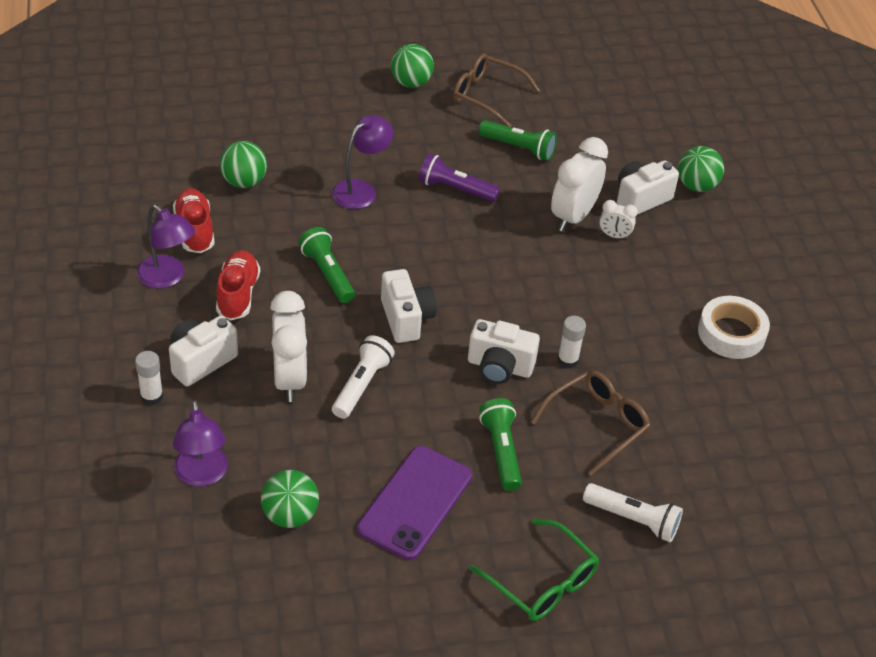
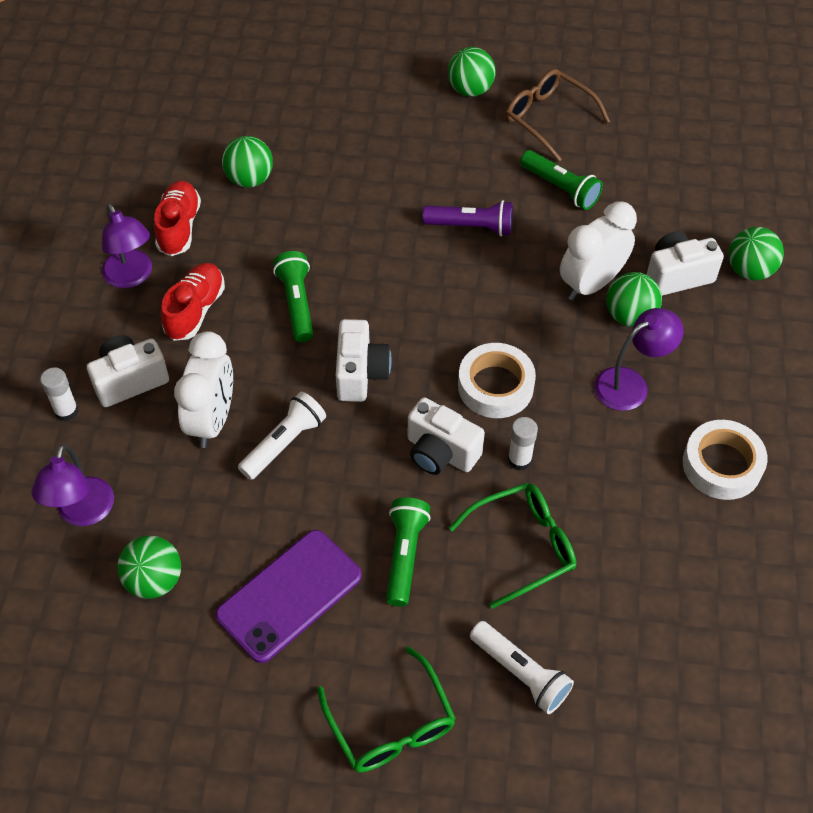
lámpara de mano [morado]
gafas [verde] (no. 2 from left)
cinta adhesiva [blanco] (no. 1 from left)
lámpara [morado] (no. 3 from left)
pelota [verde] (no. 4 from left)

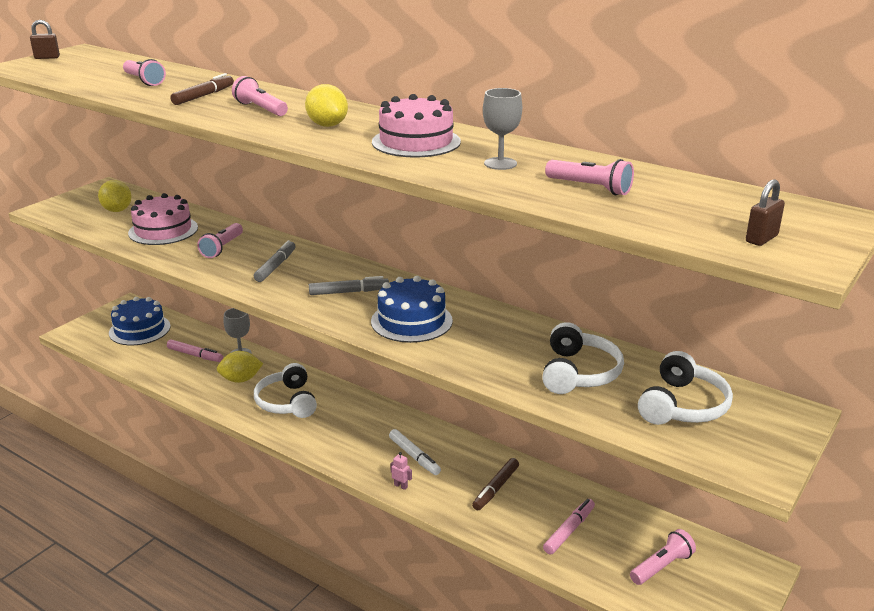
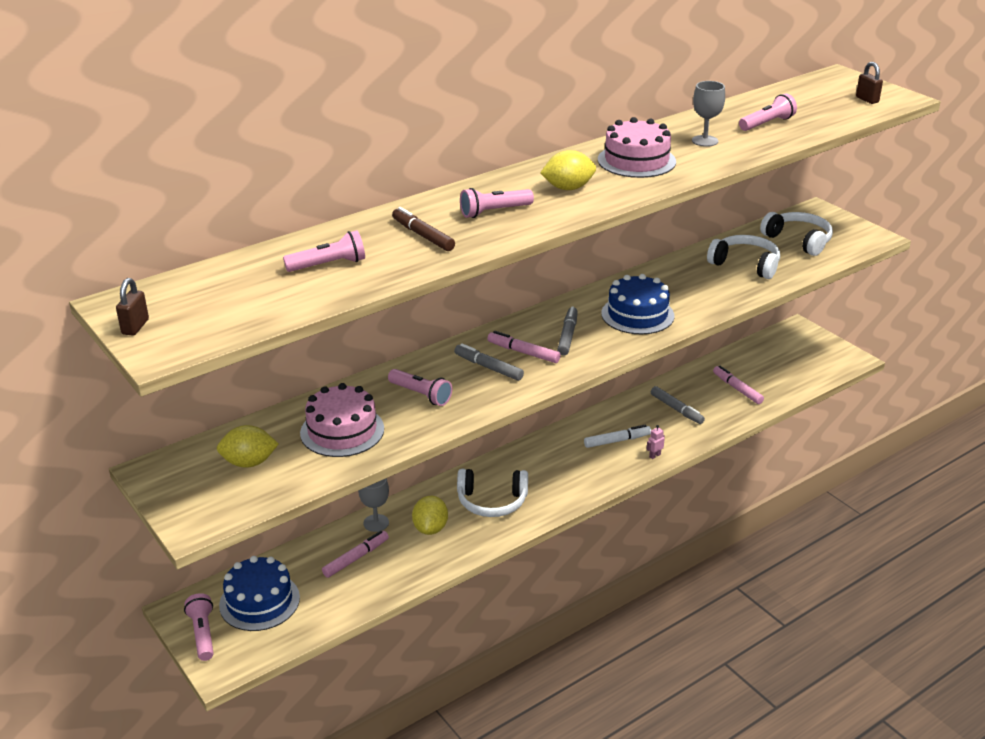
lámpara de mano [rosa] (no. 1 from left)
rotulador [rosa] (no. 2 from left)
rotulador [gris] (no. 3 from left)

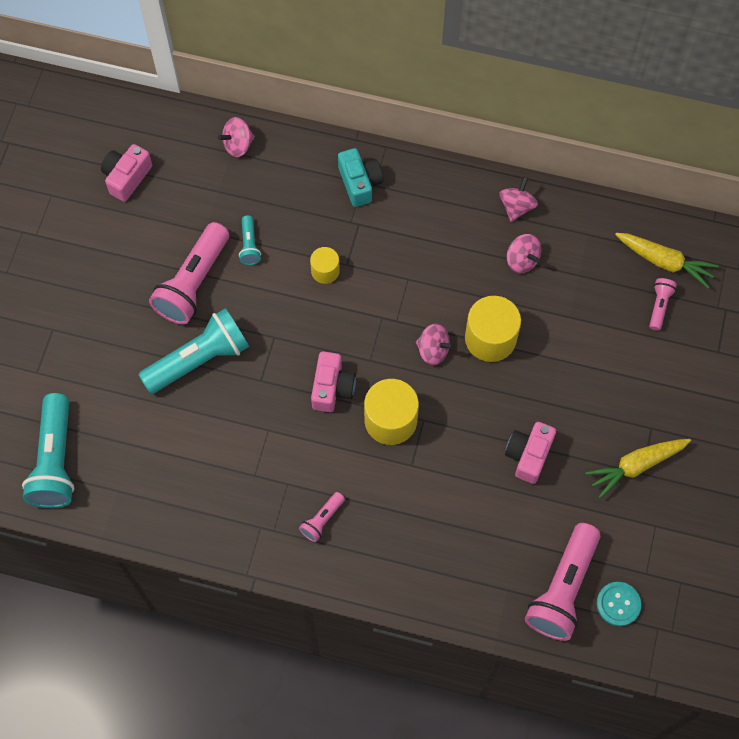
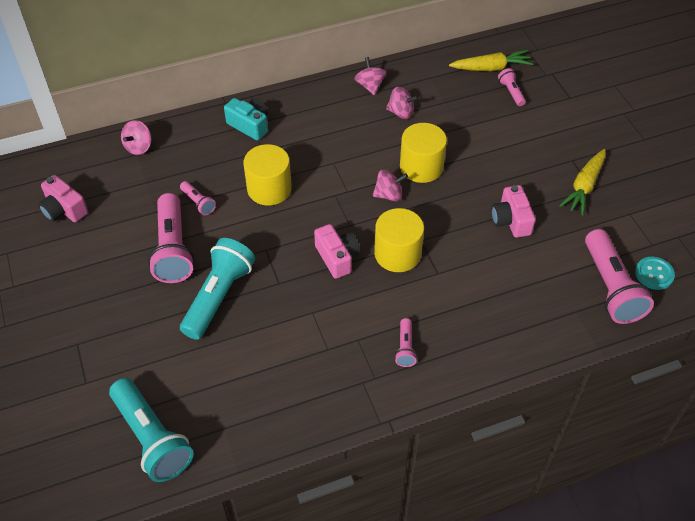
cámara [rosa] (no. 1 from left)
lámpara de mano [rosa] (no. 2 from left)
cilindro [amarillo] (no. 1 from left)

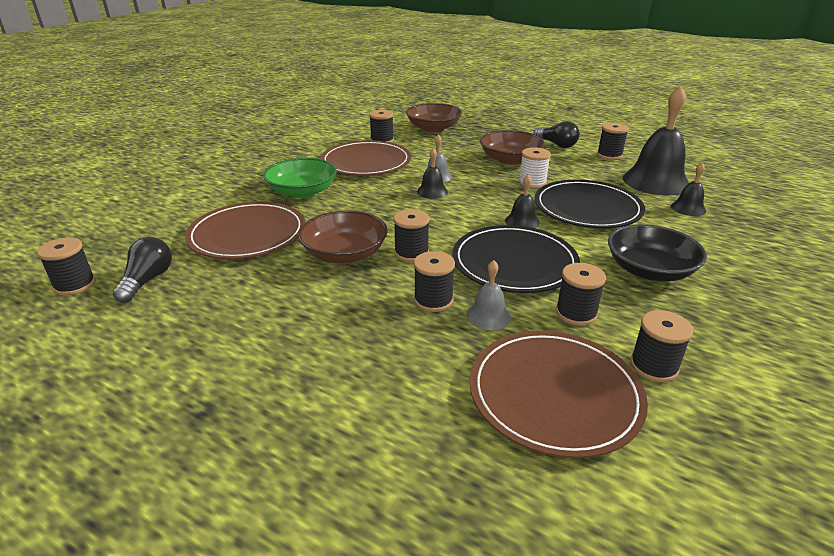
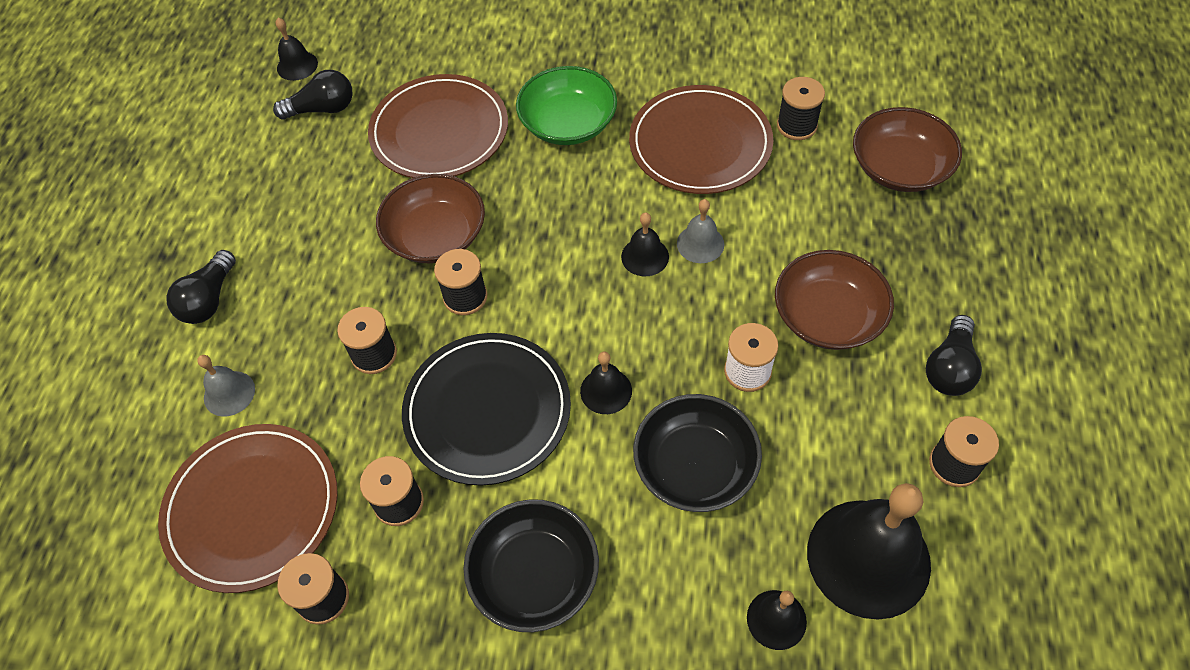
bombilla [negro] (no. 1 from left)
campana [gris] (no. 1 from left)
campana [negro] (no. 1 from left)
cuenco [negro] (no. 2 from left)

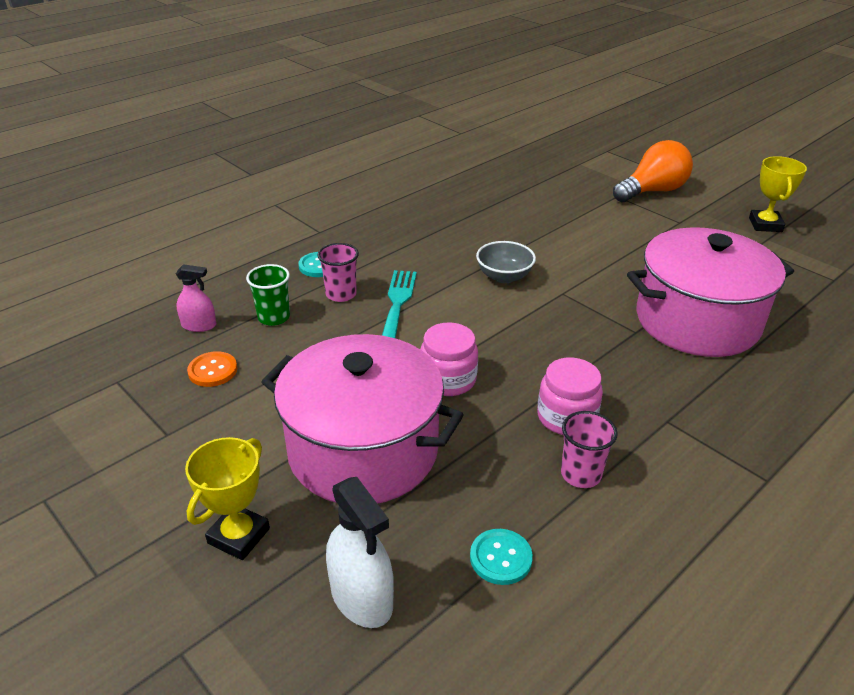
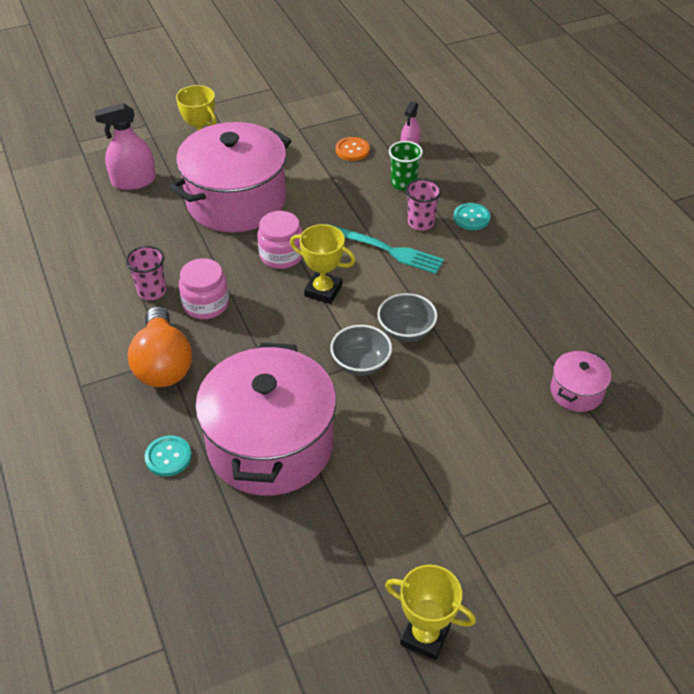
pulverizador [rosa] (no. 1 from left)
bombilla [naranja]
botón [turquesa] (no. 1 from left)
trofeo [amarillo] (no. 2 from left)
cuenco [gris] (no. 1 from left)
olla [rosa] (no. 3 from left)

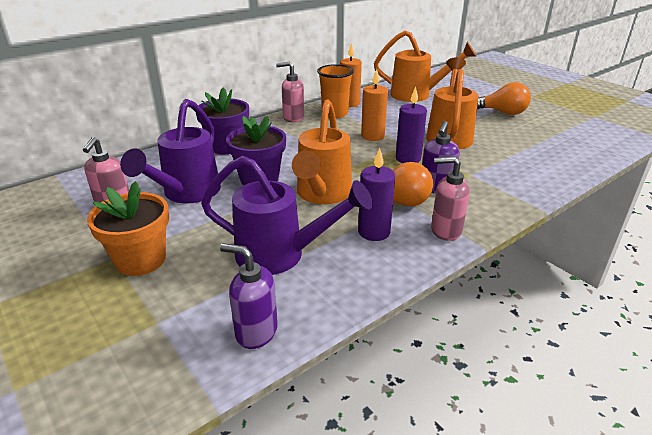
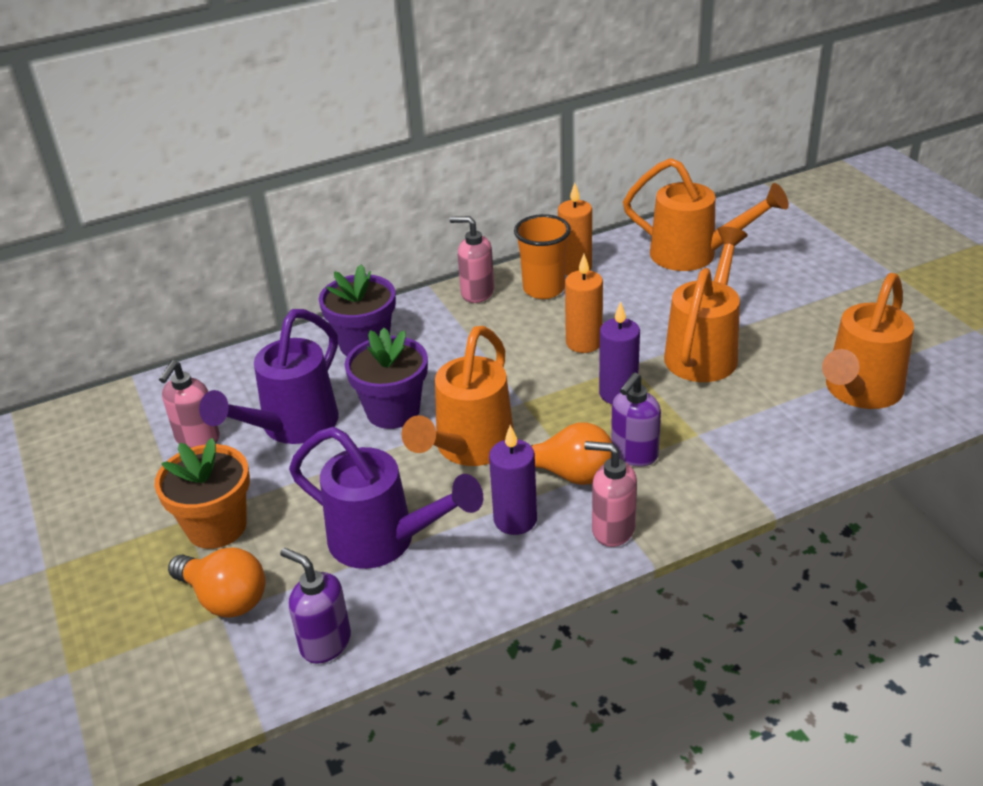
bombilla [naranja] (no. 1 from left)
regadera [naranja] (no. 4 from left)

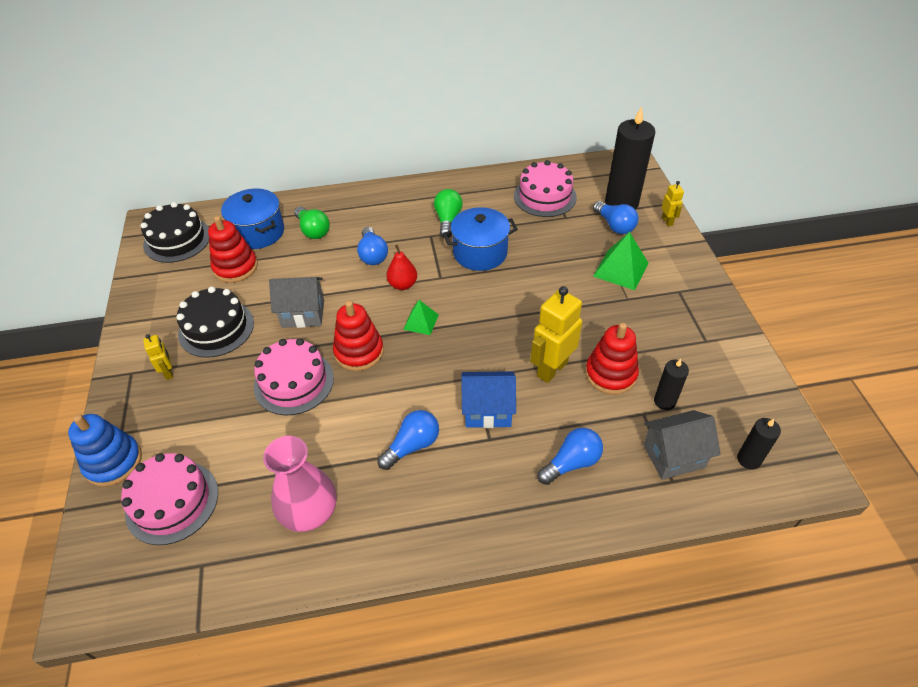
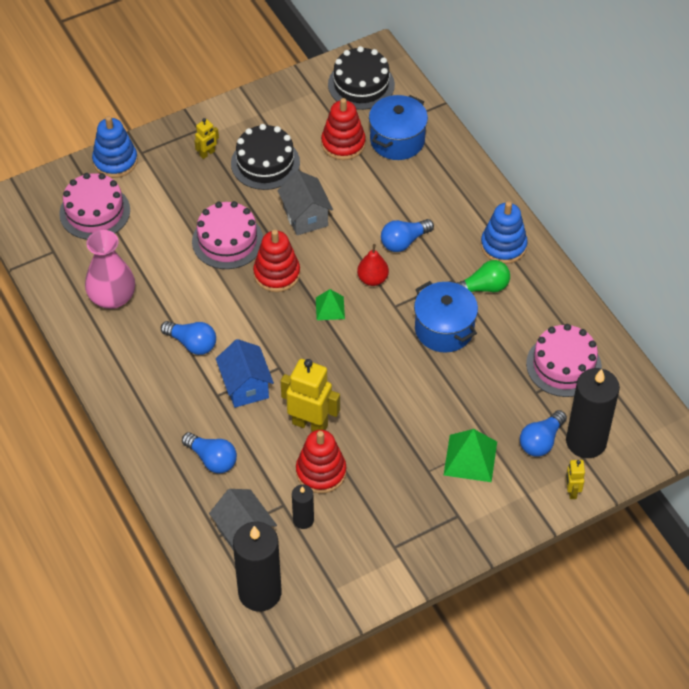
vela [negro] (no. 1 from left)
juguete apilable [azul] (no. 2 from left)
robot [amarillo] (no. 3 from left)
bombilla [verde] (no. 1 from left in the first image)

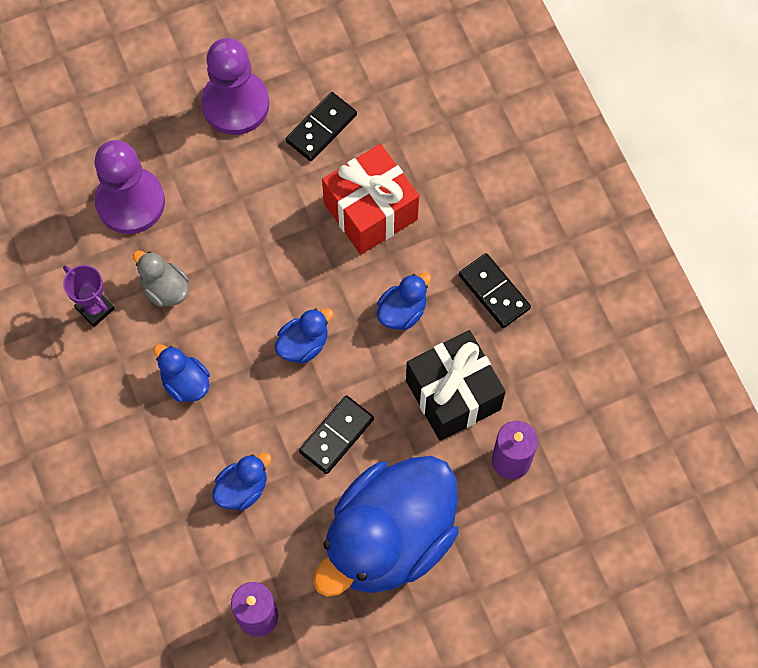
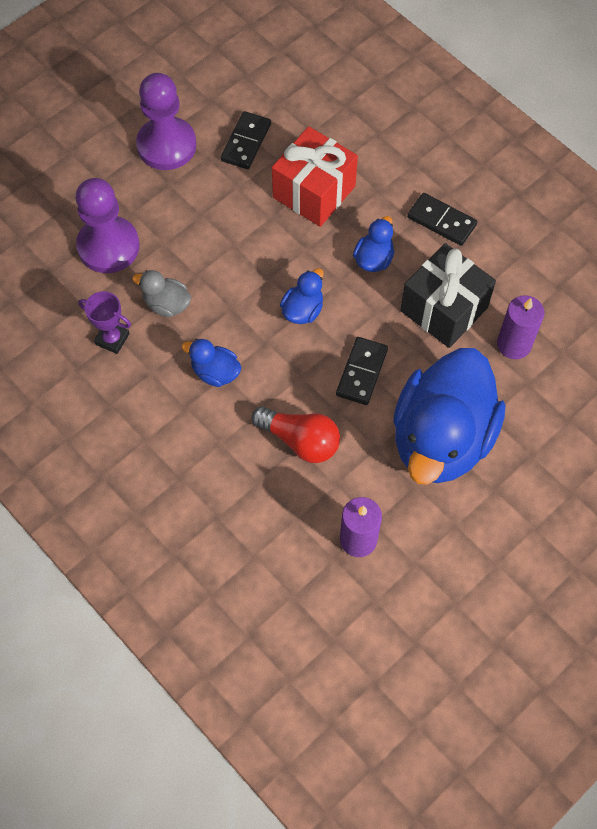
bombilla [rojo]

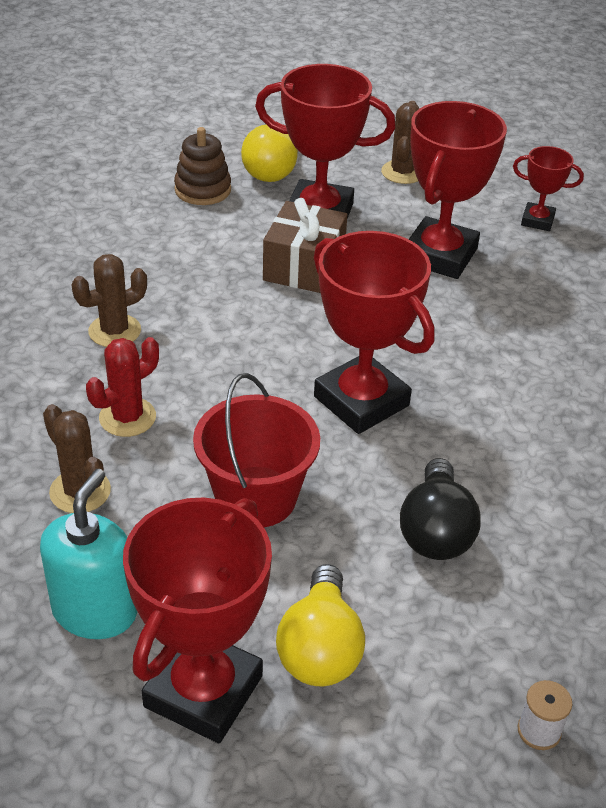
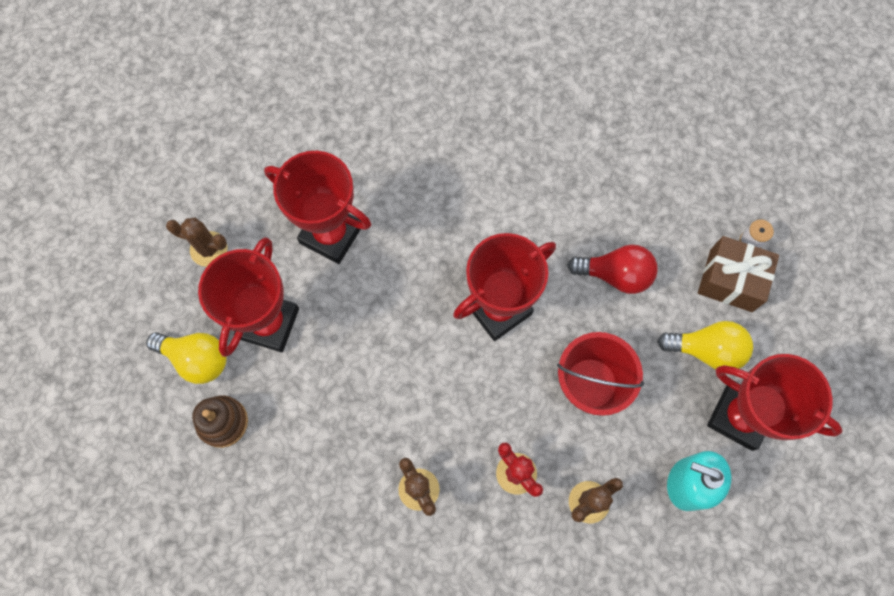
bombilla [rojo]
regalo [marrón]
trofeo [rojo] (no. 5 from left in the first image)

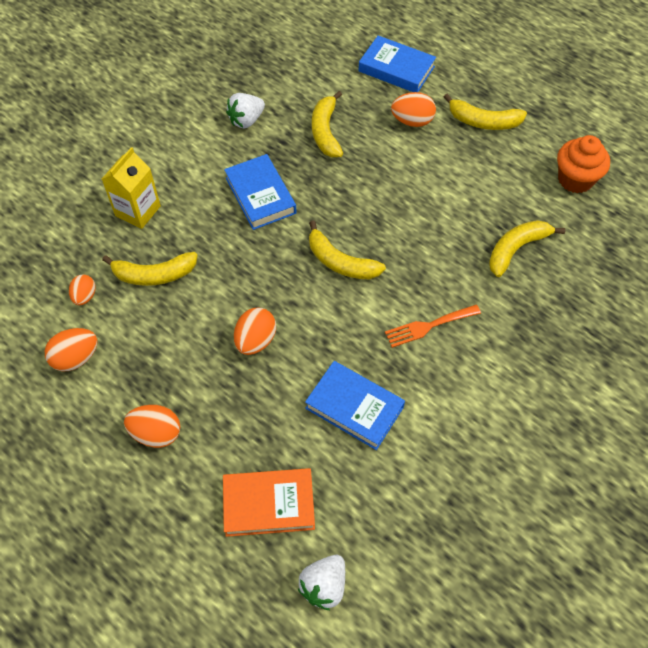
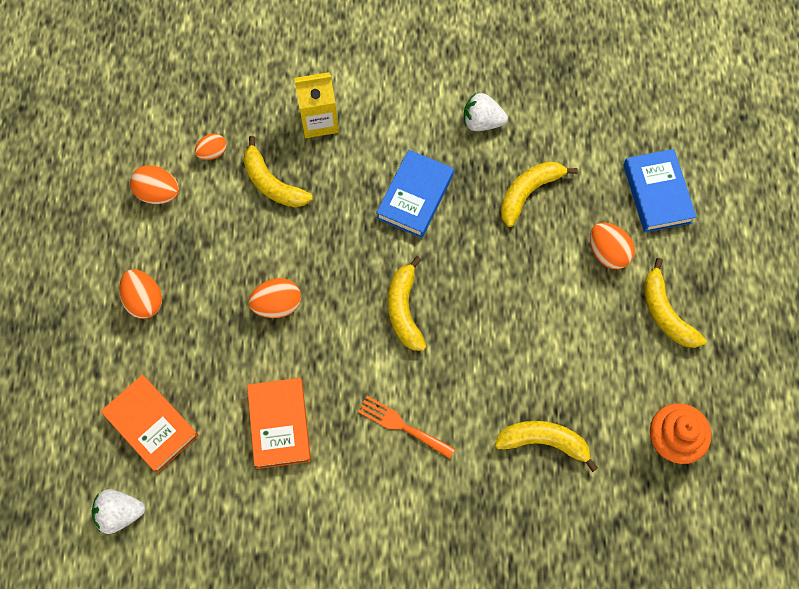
libro [naranja] (no. 2 from left)

